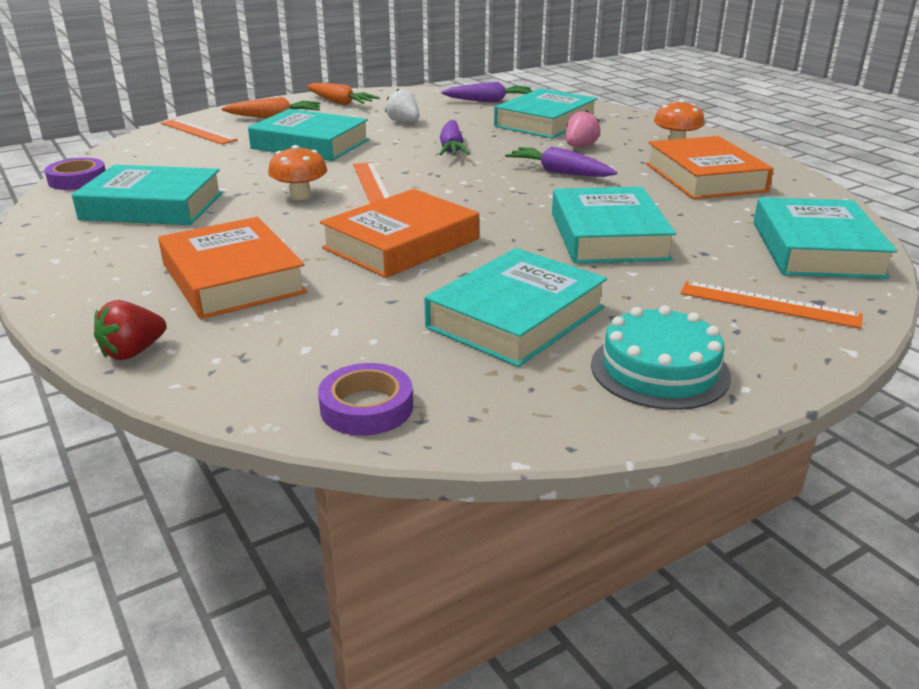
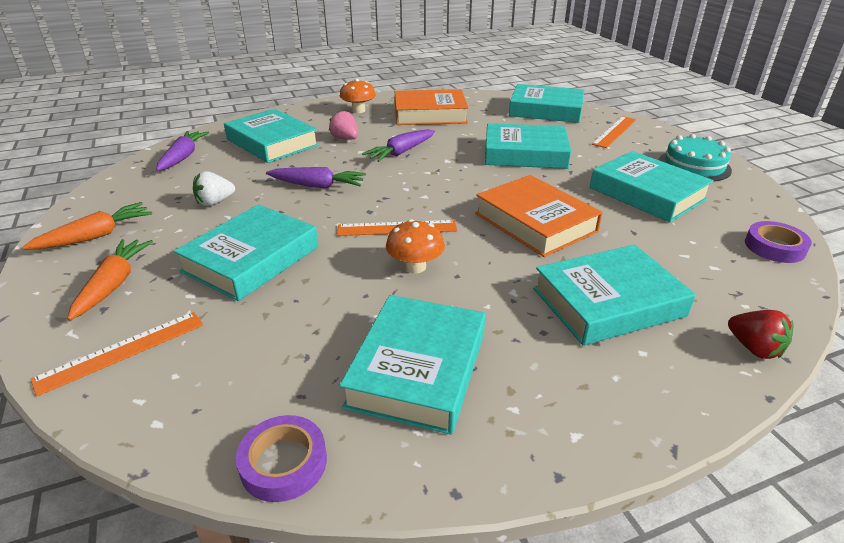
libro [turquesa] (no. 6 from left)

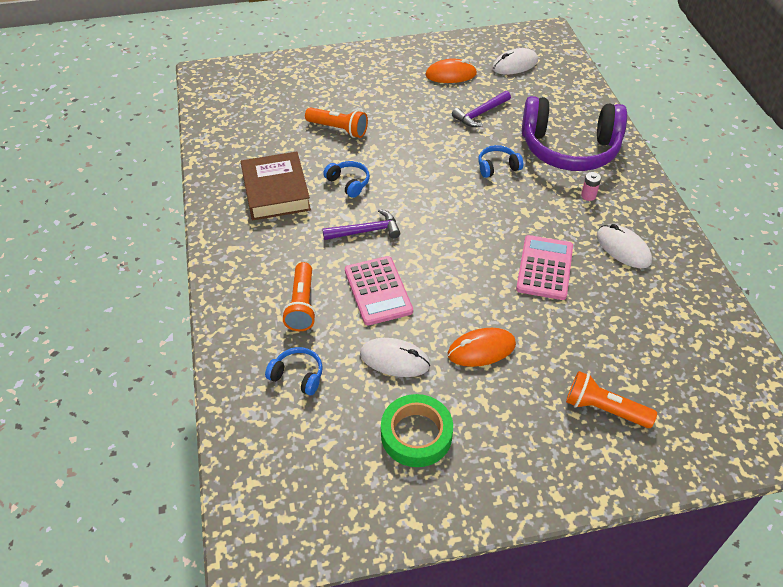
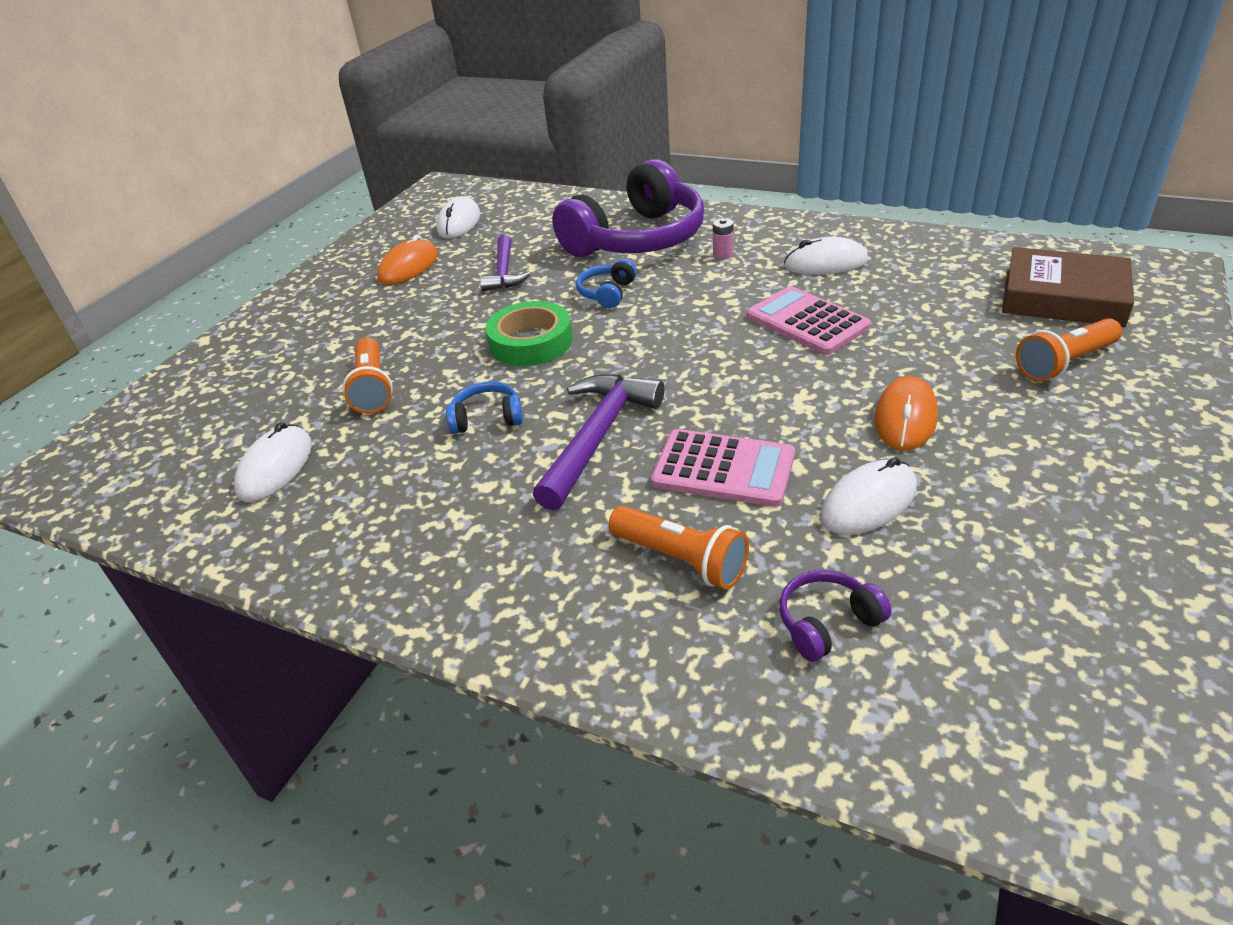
ratón [blanco] (no. 1 from left)
lámpara de mano [naranja] (no. 1 from left)
cinta adhesiva [verde]
martillo [morado] (no. 2 from left)
auriculares [morado] (no. 2 from left)
libro [marrón]

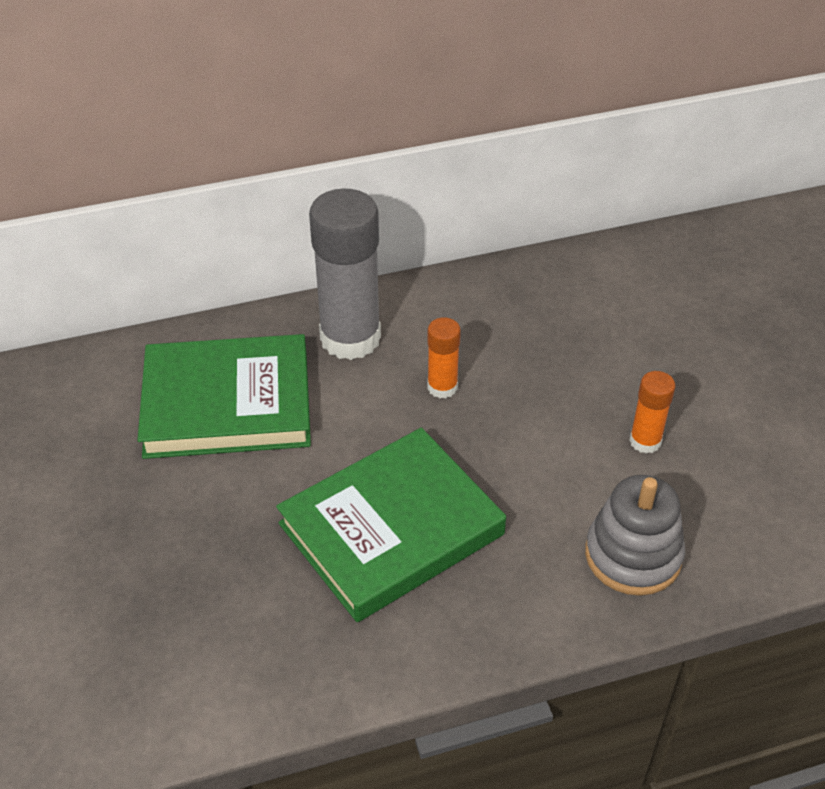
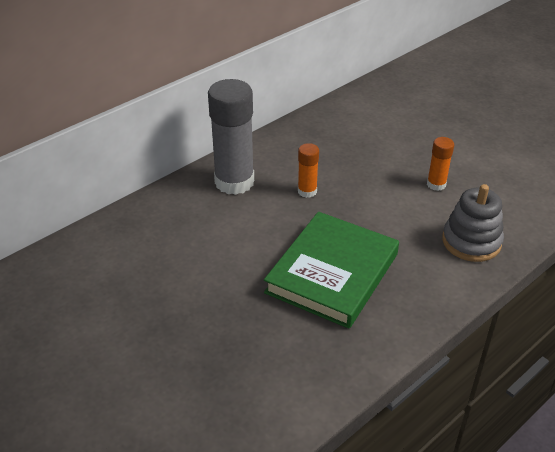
libro [verde] (no. 1 from left in the first image)

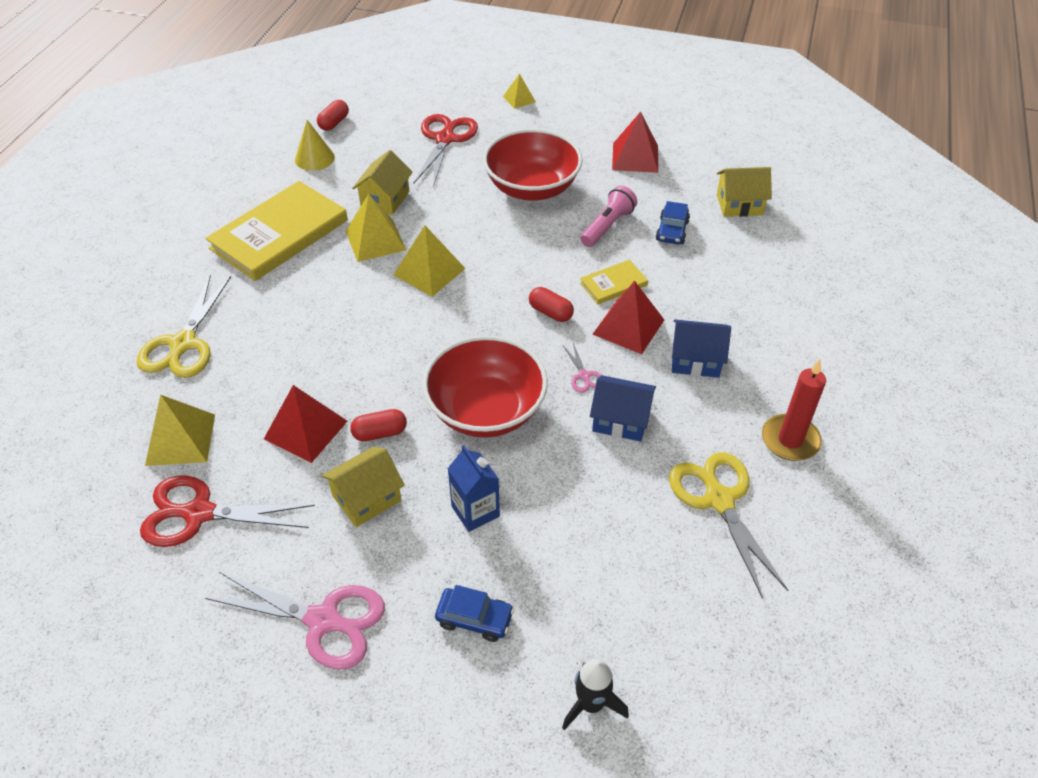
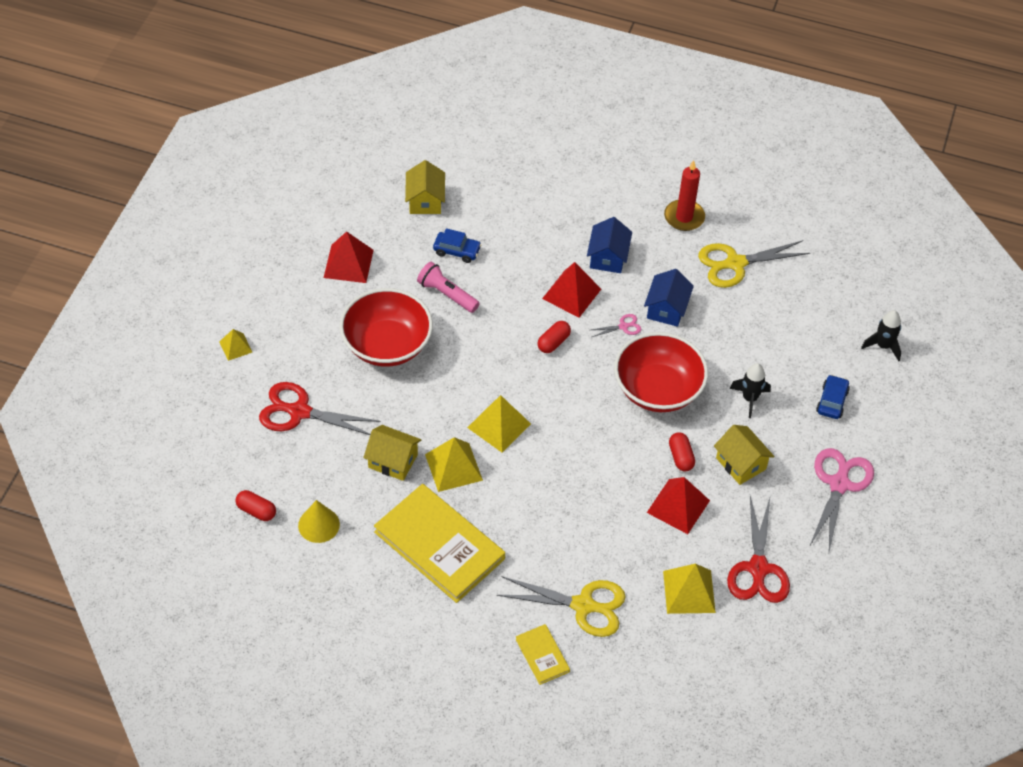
libro [amarillo] (no. 2 from left)
cohete [negro] (no. 1 from left)

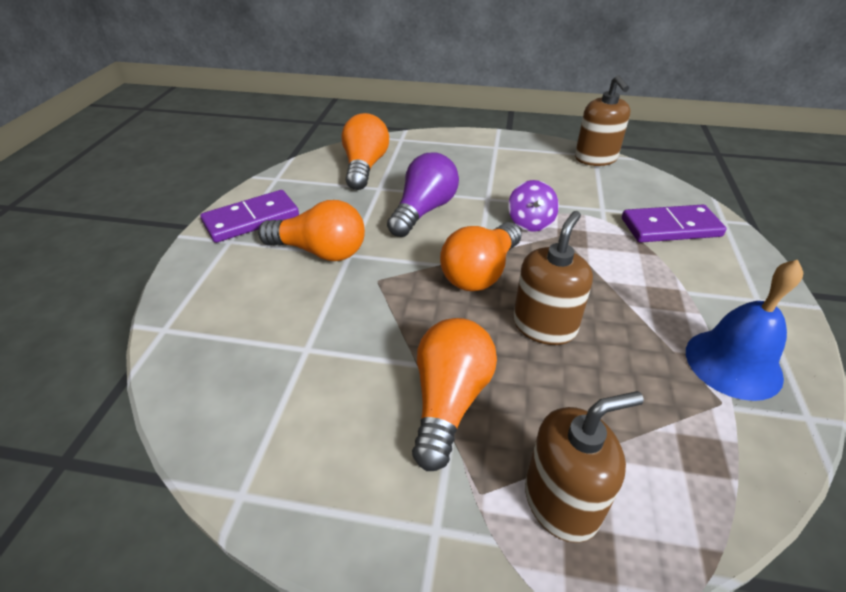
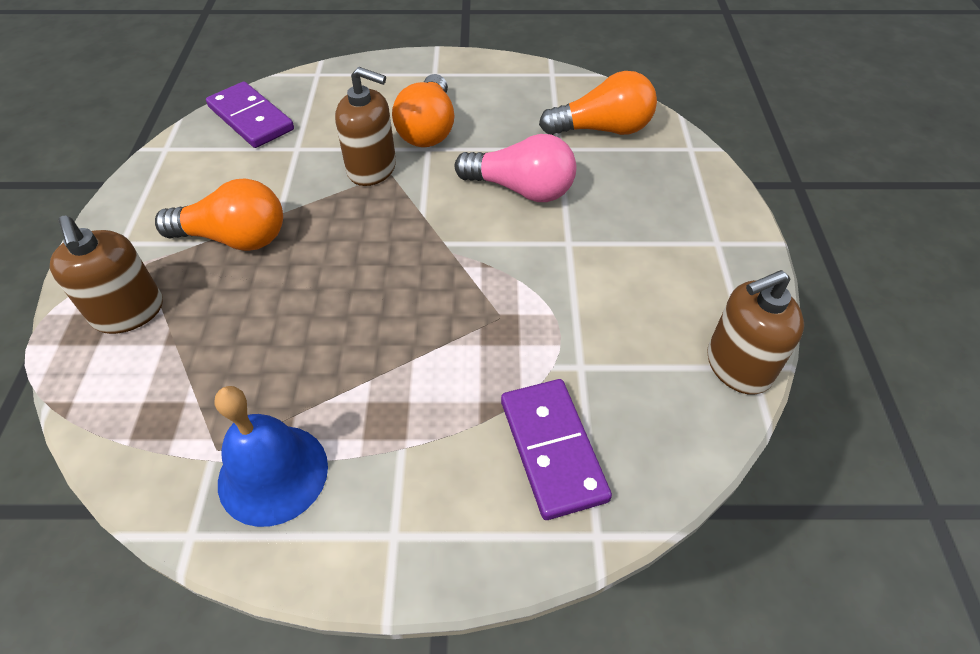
ficha de dominó [morado] (no. 1 from left)
dispensador de jabón [marrón] (no. 2 from left)
bombilla [rosa]
bombilla [naranja] (no. 4 from left in the first image)
peonza [morado]

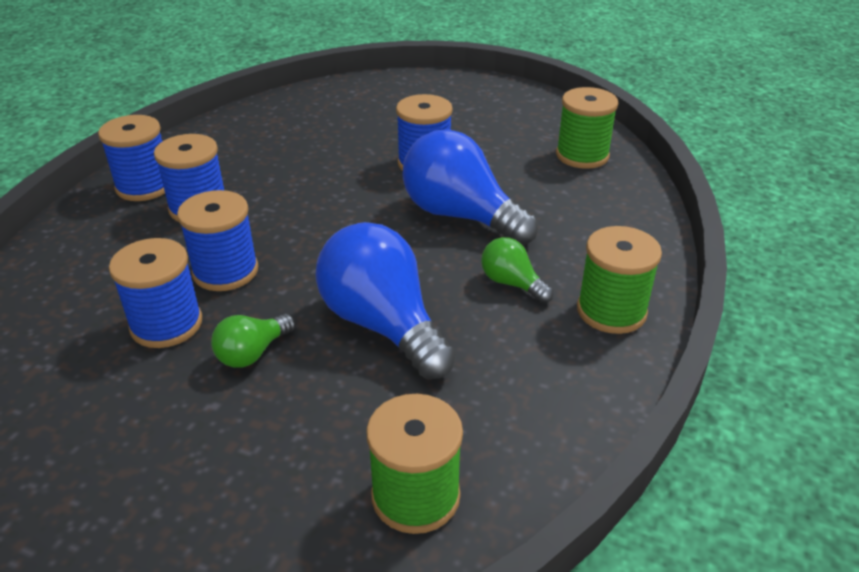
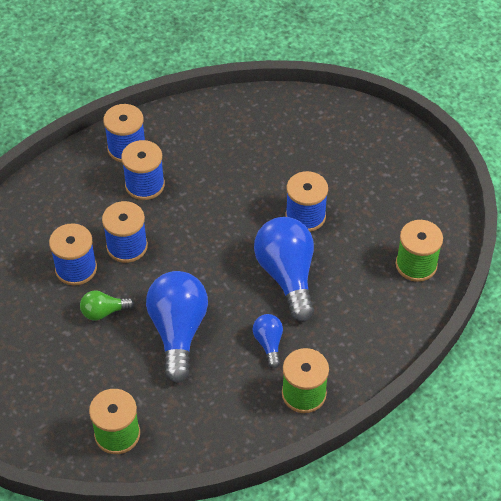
bombilla [azul] (no. 2 from left)

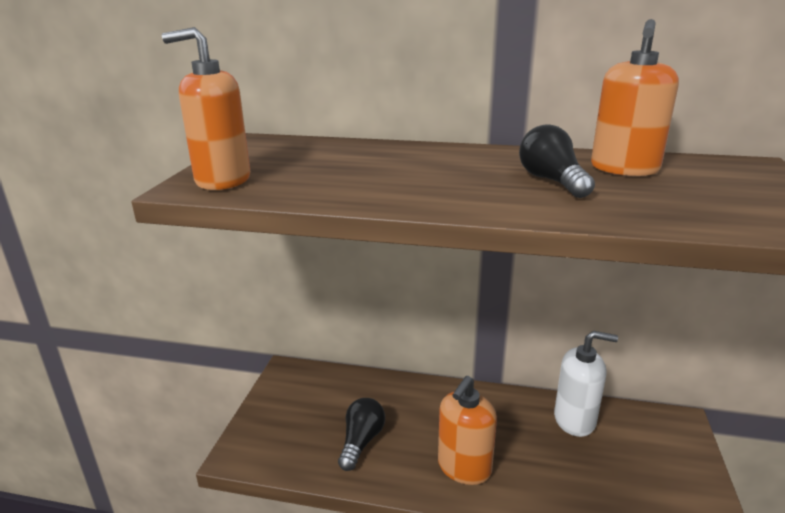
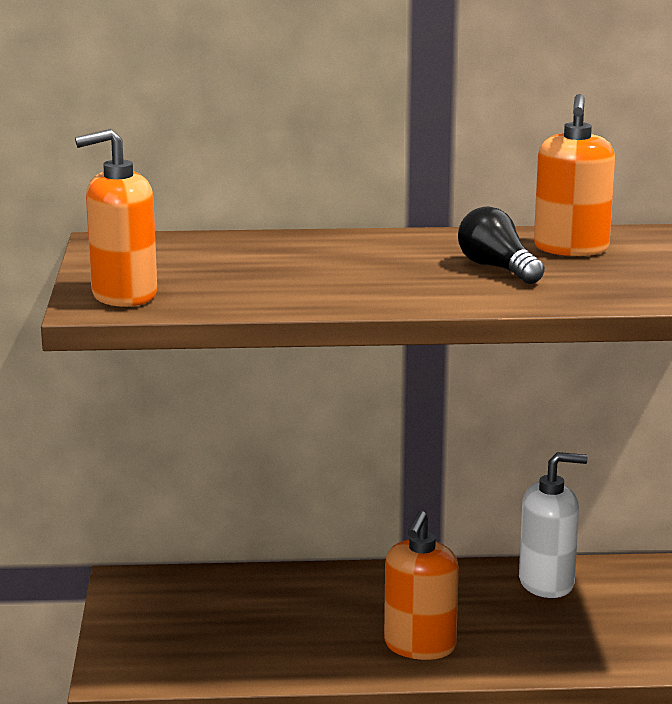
bombilla [negro] (no. 1 from left in the first image)

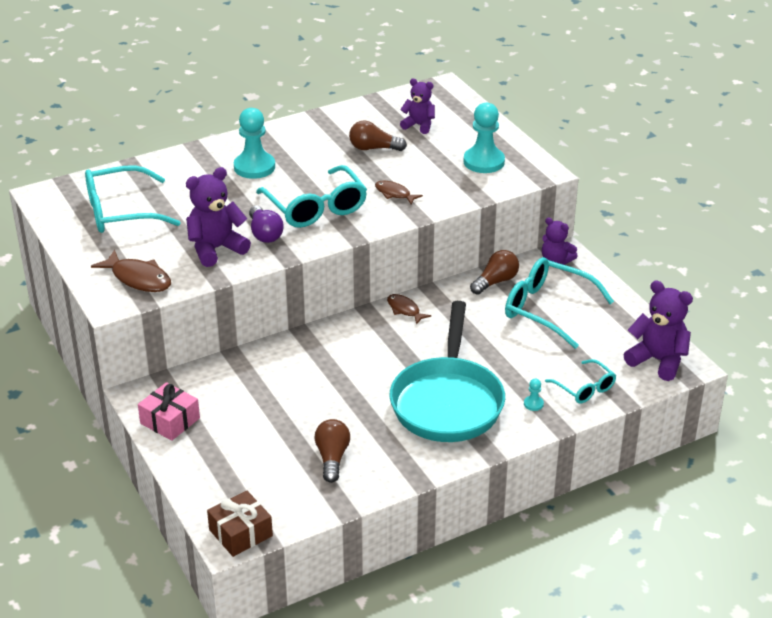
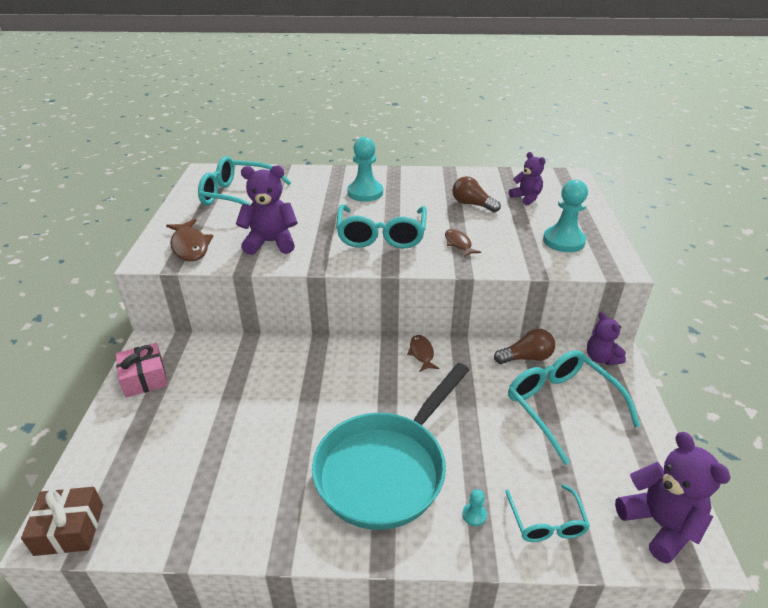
bombilla [morado]
bombilla [marrón] (no. 1 from left in the first image)

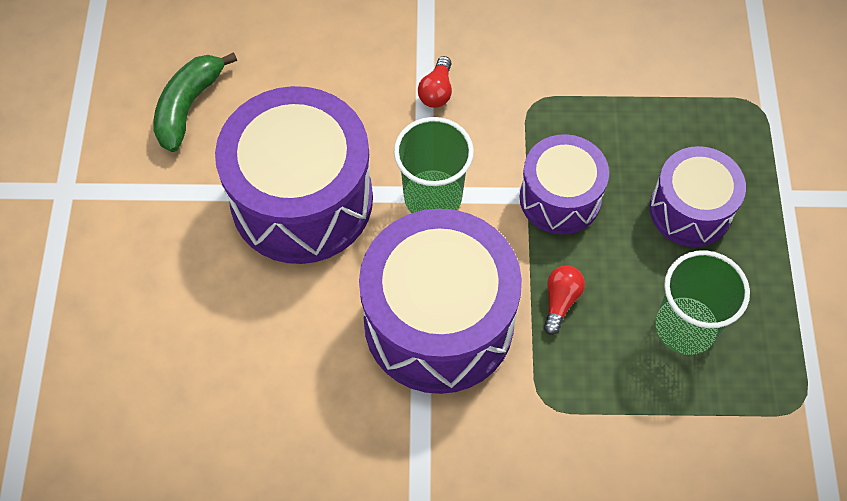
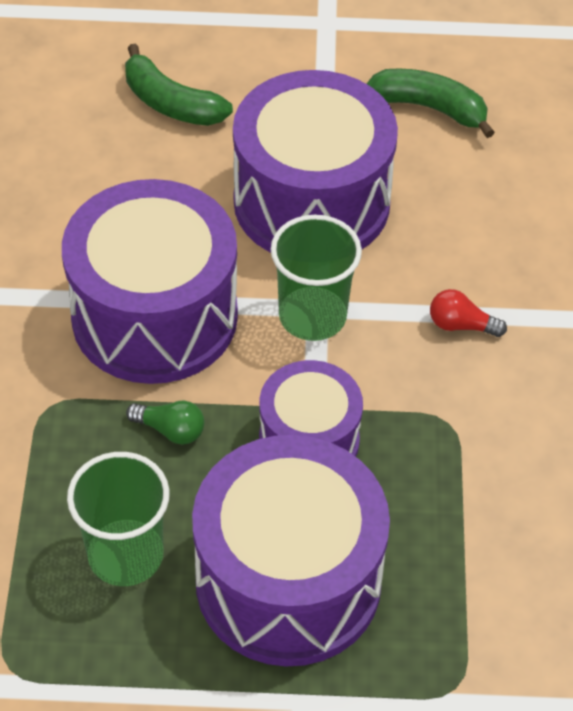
plátano [verde] (no. 1 from left)
bombilla [verde]
tambor [morado] (no. 2 from left)

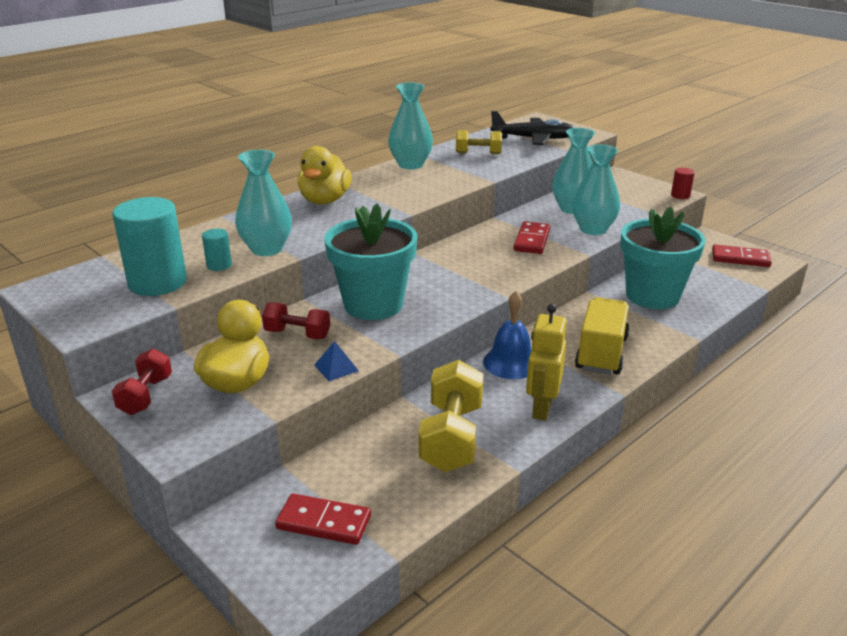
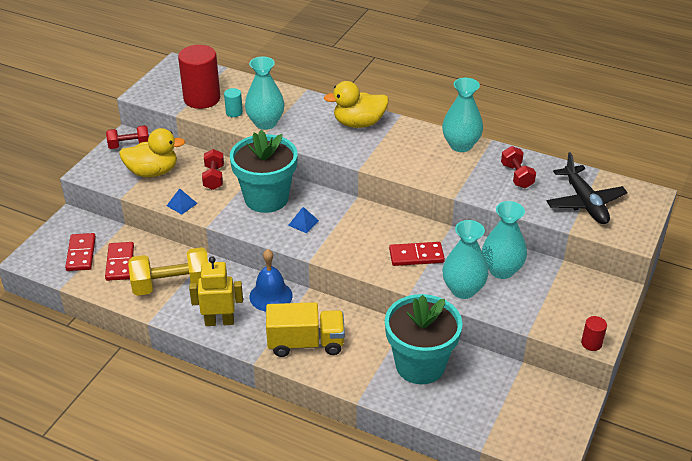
ficha de dominó [rojo] (no. 2 from left)
cilindro [rojo] (no. 1 from left)
pirámide [azul] (no. 2 from left)
mancuerna [rojo] (no. 3 from left)

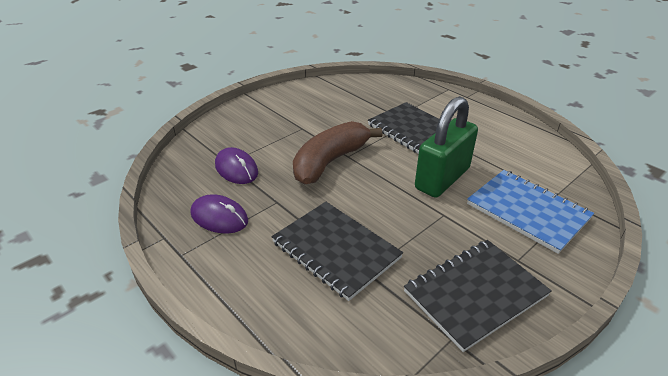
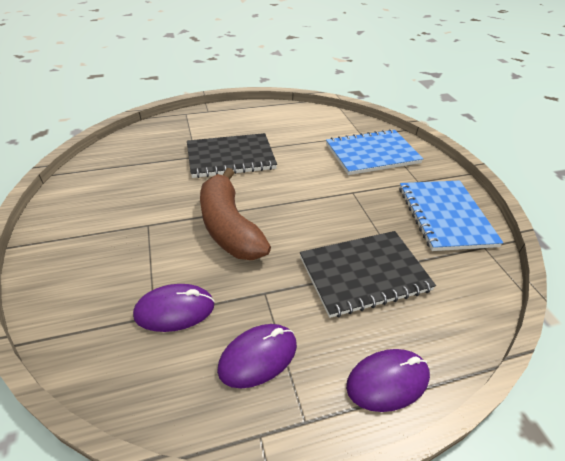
ratón [morado] (no. 3 from left)
cuaderno [azul] (no. 2 from left)
candado [verde]

